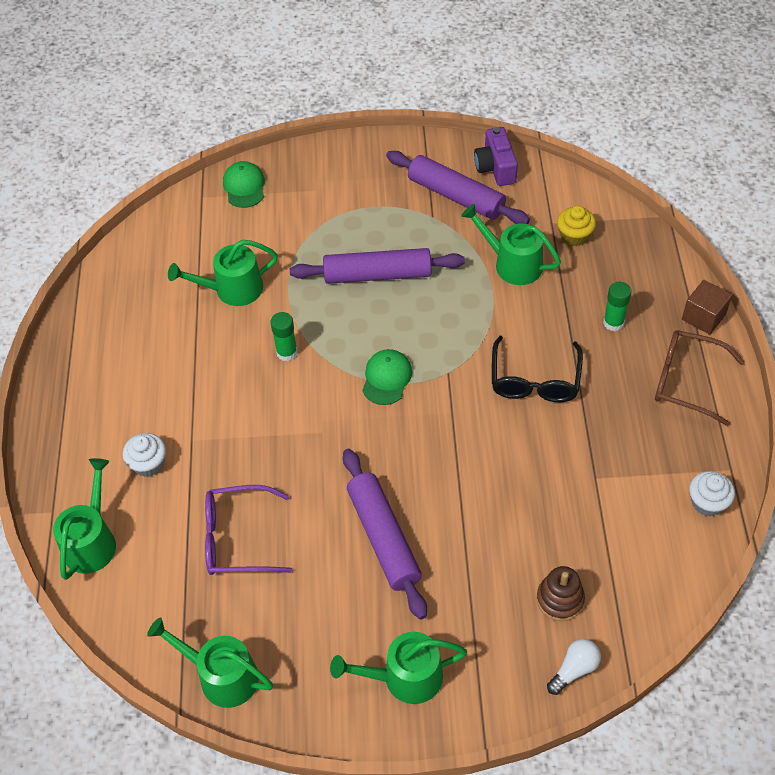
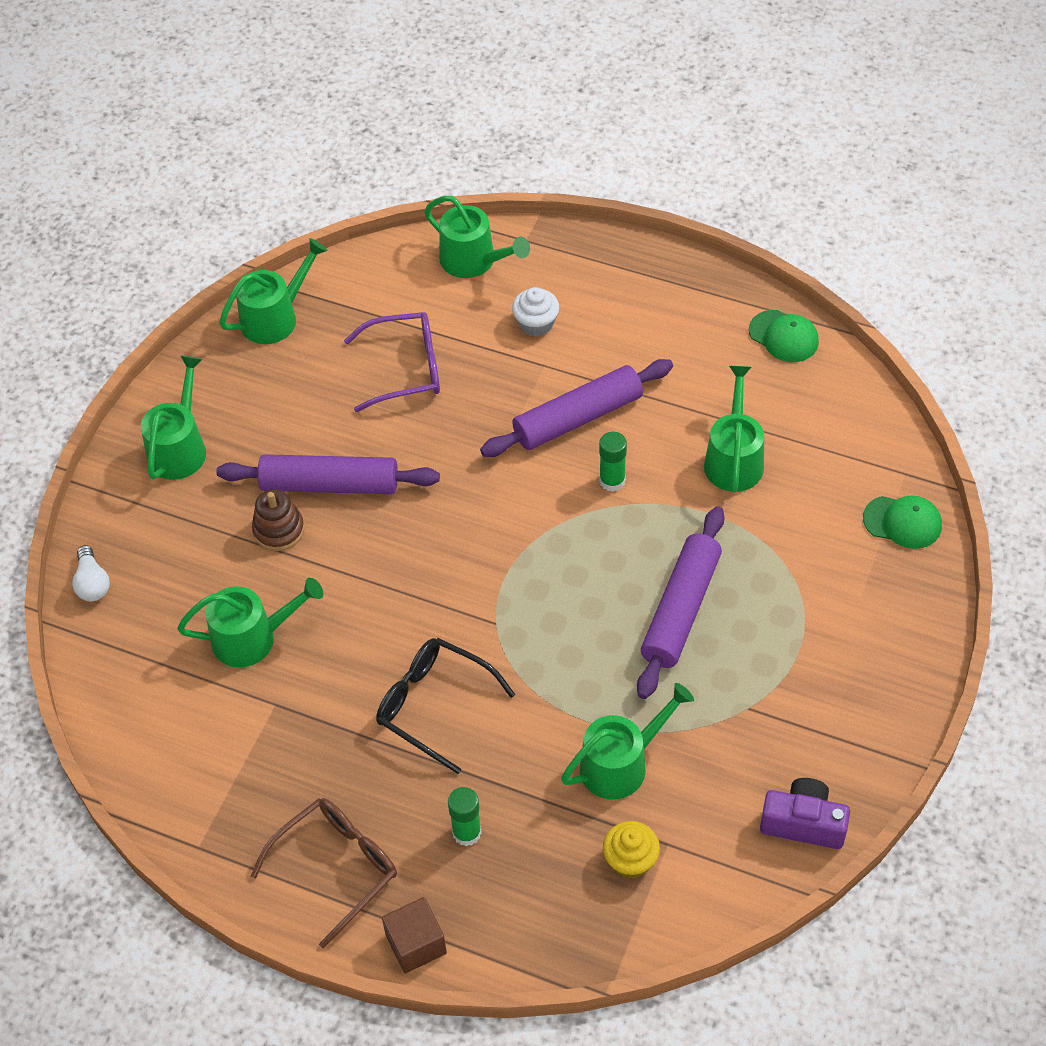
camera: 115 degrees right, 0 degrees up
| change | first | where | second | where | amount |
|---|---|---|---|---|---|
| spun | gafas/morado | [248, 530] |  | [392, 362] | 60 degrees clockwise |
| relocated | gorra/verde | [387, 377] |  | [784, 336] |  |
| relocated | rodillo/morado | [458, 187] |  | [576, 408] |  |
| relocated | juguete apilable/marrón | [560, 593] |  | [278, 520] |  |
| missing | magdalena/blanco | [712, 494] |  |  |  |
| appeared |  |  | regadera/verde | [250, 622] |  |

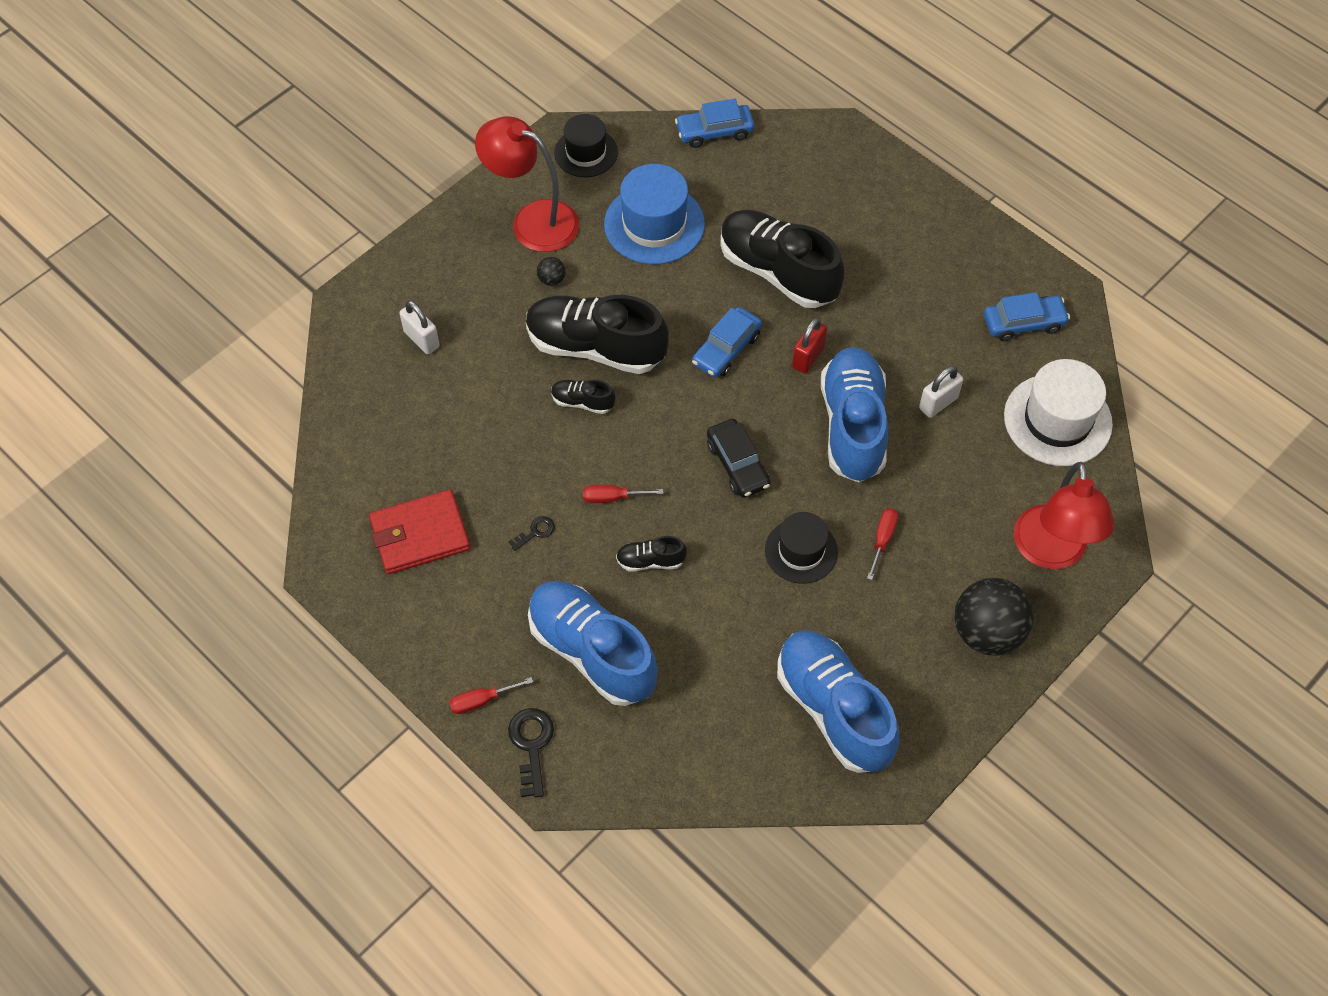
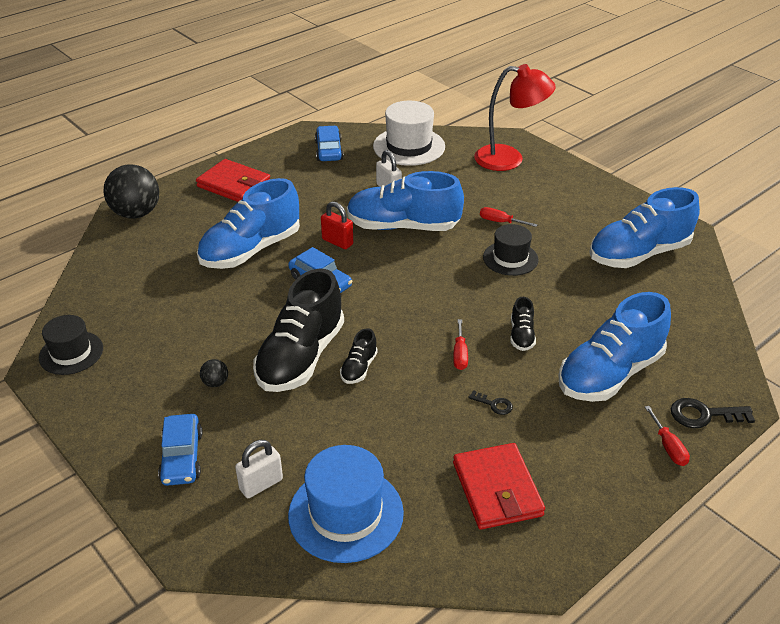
camera: 85 degrees left, 20 degrees down
| change | first | where | second | where | amount |
|---|---|---|---|---|---|
| missing | lámpara/rojo | [527, 184] |  |  |  |
| spun | llave/negro | [531, 533] |  | [490, 402] | 150 degrees clockwise |
| relocated | sombrero/azul | [654, 214] |  | [346, 504] |  |
| relocated | coche/azul | [714, 123] |  | [180, 450] |  |
| missing | coche/negro | [739, 458] |  |  |  |
| colour | zapato/negro | [782, 258] | zapato/azul | [248, 223] |  |
| relocated | pelota/negro | [994, 617] |  | [131, 191] |  |
| appeared |  |  | cartera/rojo | [233, 180] |  |

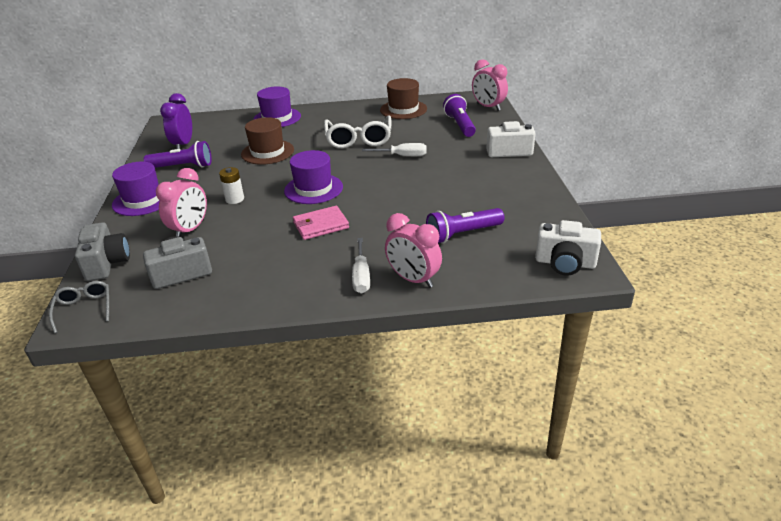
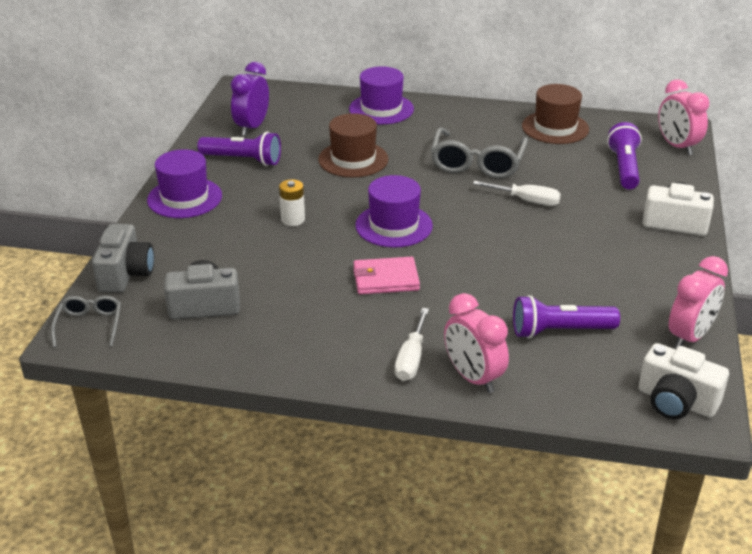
camera: 15 degrees right, 0 degrees up
| change | first | where | second | where | amount |
|---|---|---|---|---|---|
| relocated | despertador/rosa | [181, 202] |  | [698, 302] |  |
| colour | gafas/blanco | [357, 132] | gafas/gris | [479, 152] |  |

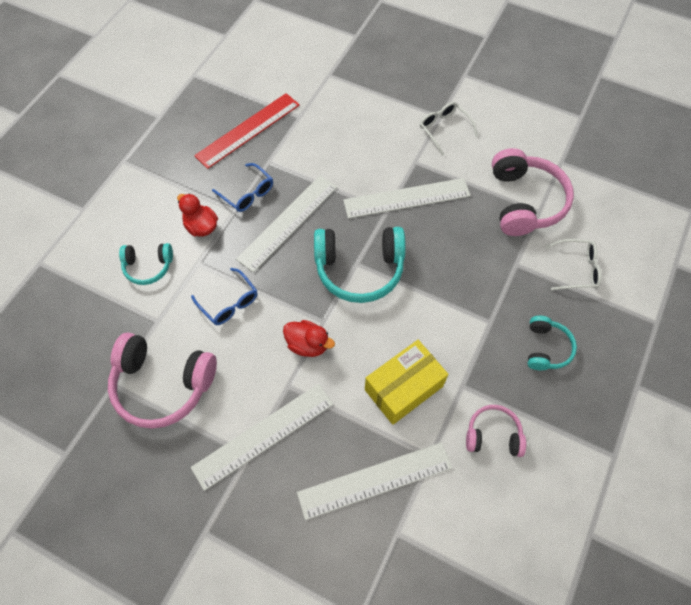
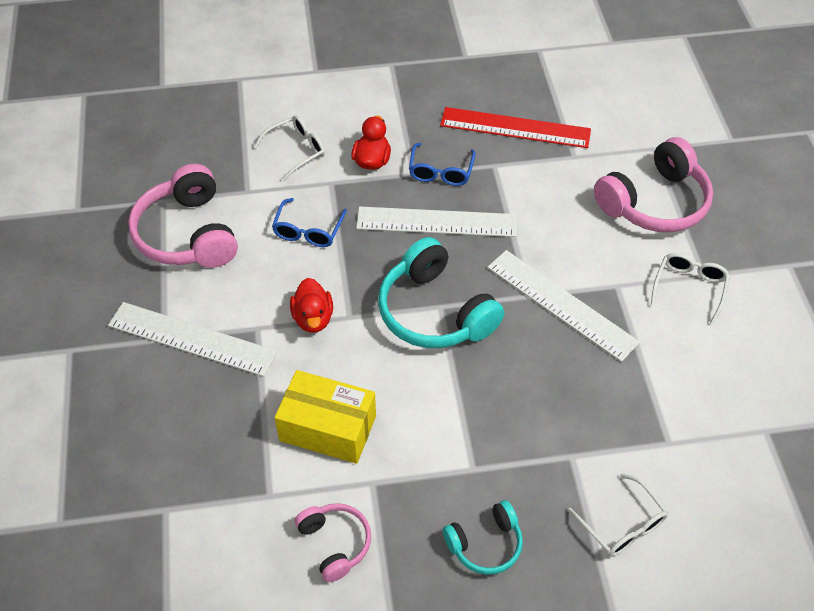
camera: 55 degrees right, 10 degrees down
| change | first | where | second | where | amount |
|---|---|---|---|---|---|
| exchanged | auriculares/turquesa | [146, 264] | gafas/blanco | [289, 148] |  |
| missing | regla/blanco | [374, 481] |  |  |  |
| relocated | auriculares/rosa | [533, 192] |  | [653, 184] |  |

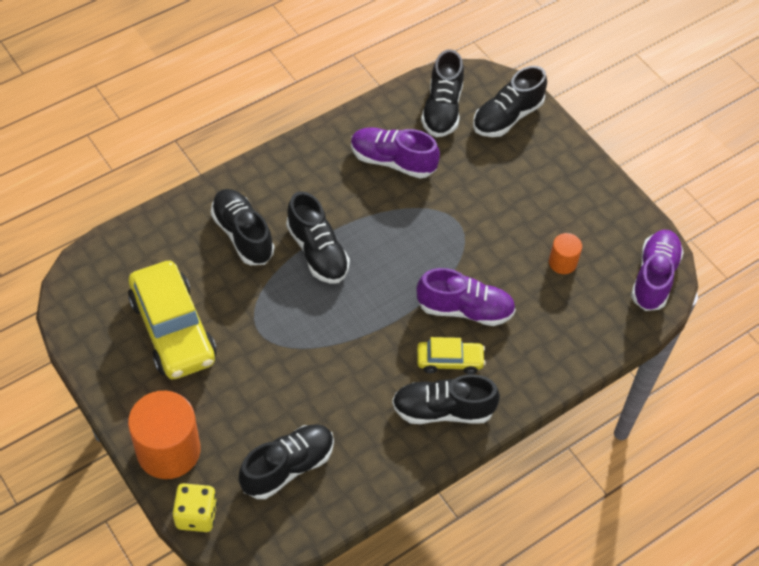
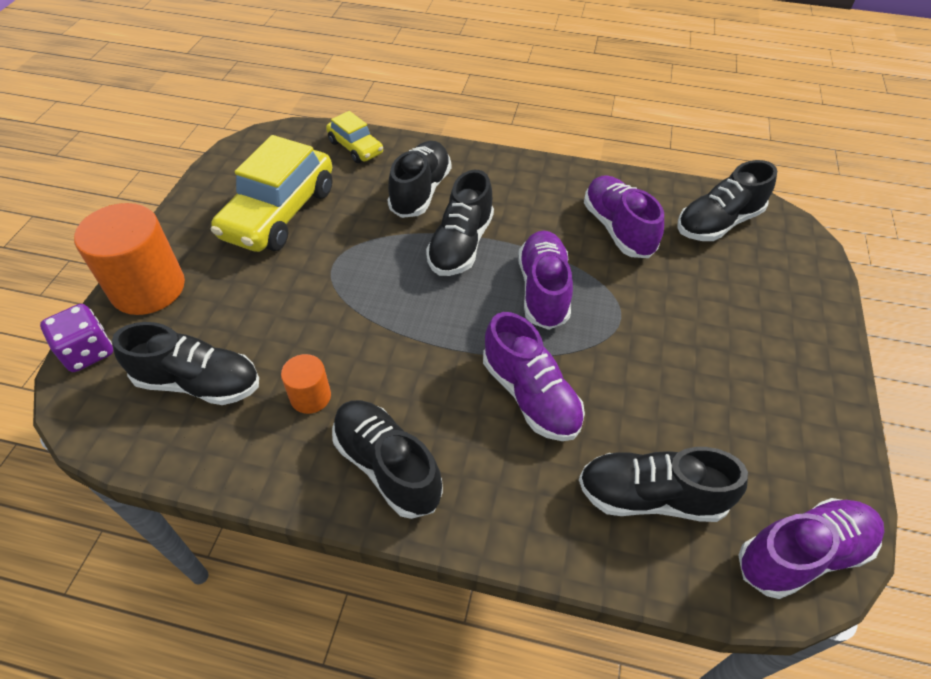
camera: 50 degrees right, 5 degrees down
| change | first | where | second | where | amount |
|---|---|---|---|---|---|
| colour | dado/amarillo | [194, 507] | dado/morado | [76, 338] |  |
| relocated | coche/amarillo | [451, 355] |  | [354, 137] |  |
| relocated | zapato/negro | [510, 101] |  | [663, 484] |  |
| relocated | cilindro/naranja | [565, 253] |  | [306, 384] |  |
| appeared |  |  | zapato/morado | [545, 280] |  |

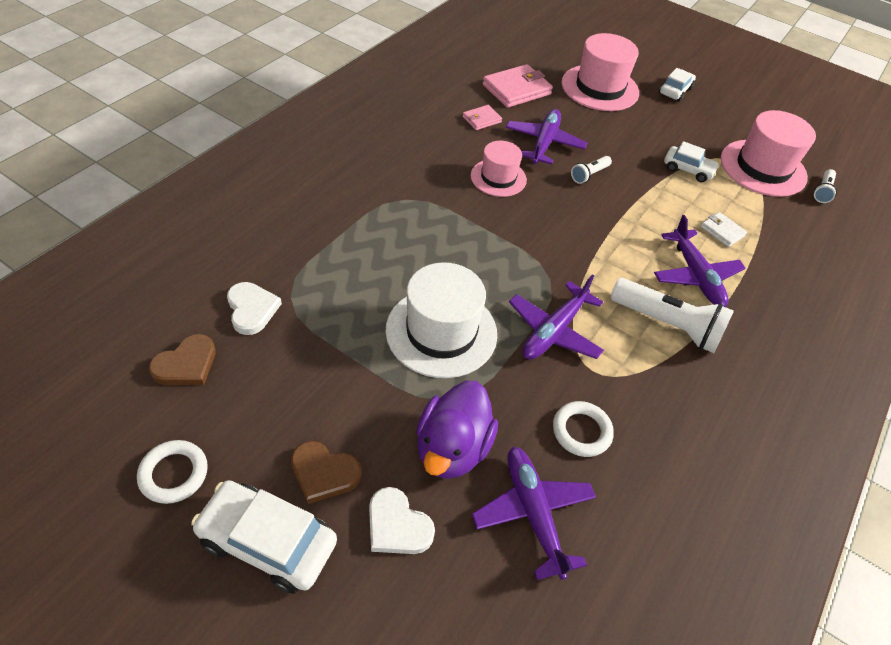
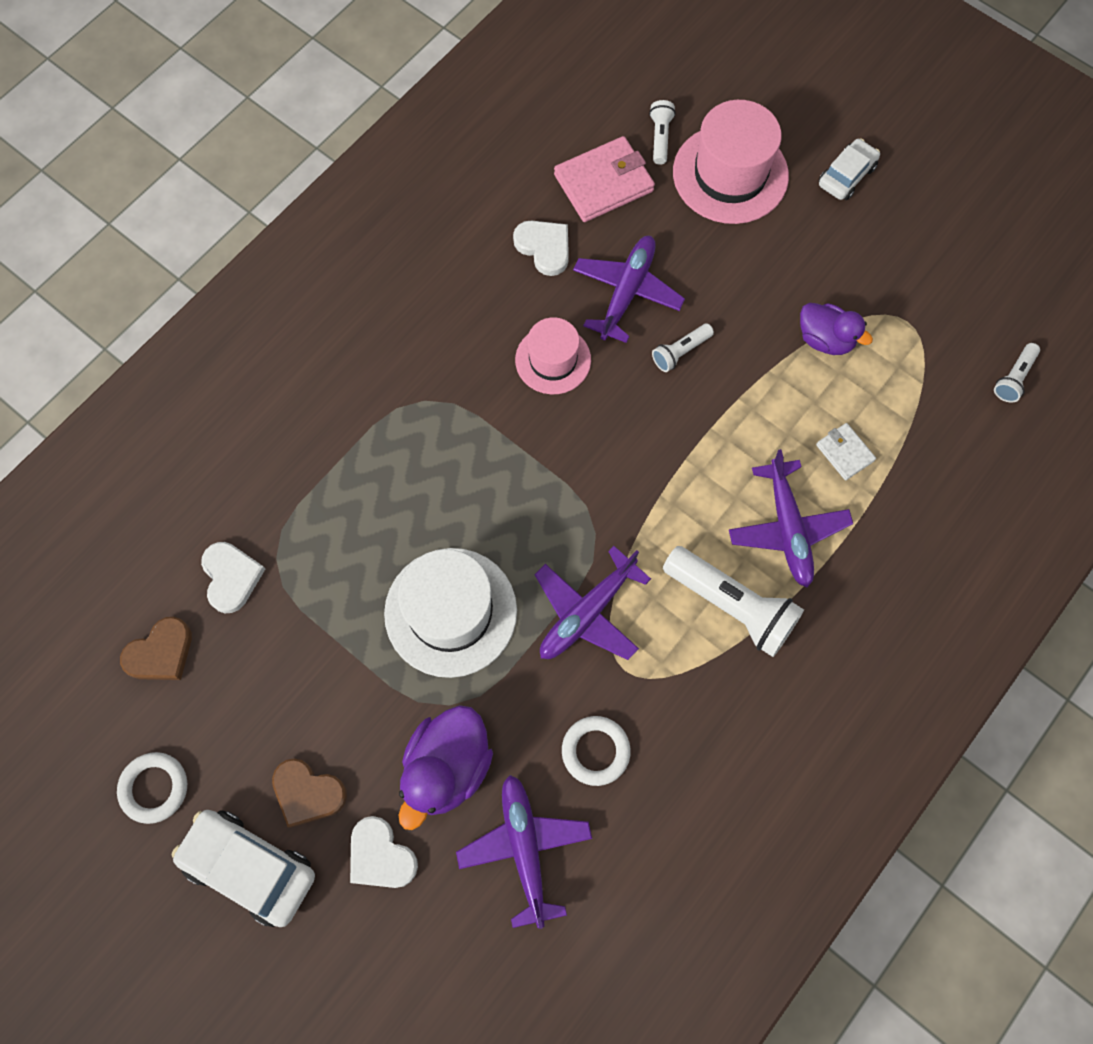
camera: 10 degrees right, 20 degrees up
| change | first | where | second | where | amount |
|---|---|---|---|---|---|
| exchanged | cartera/rosa | [482, 117] | corazón/blanco | [541, 248] |  |
| exchanged | coche/blanco | [692, 161] | pato/morado | [836, 329] |  |
| missing | sombrero/rosa | [768, 153] |  |  |  |
| appeared |  |  | lámpara de mano/blanco | [662, 132] |  |

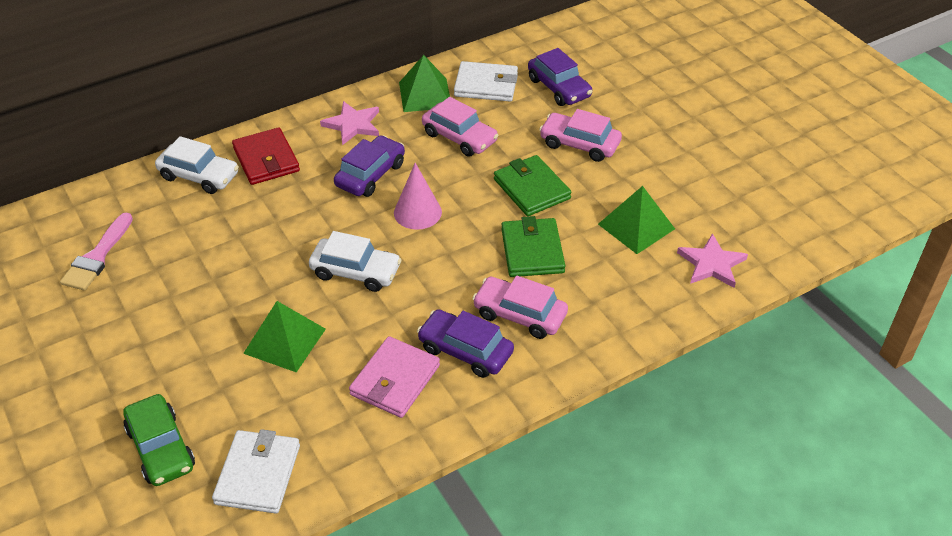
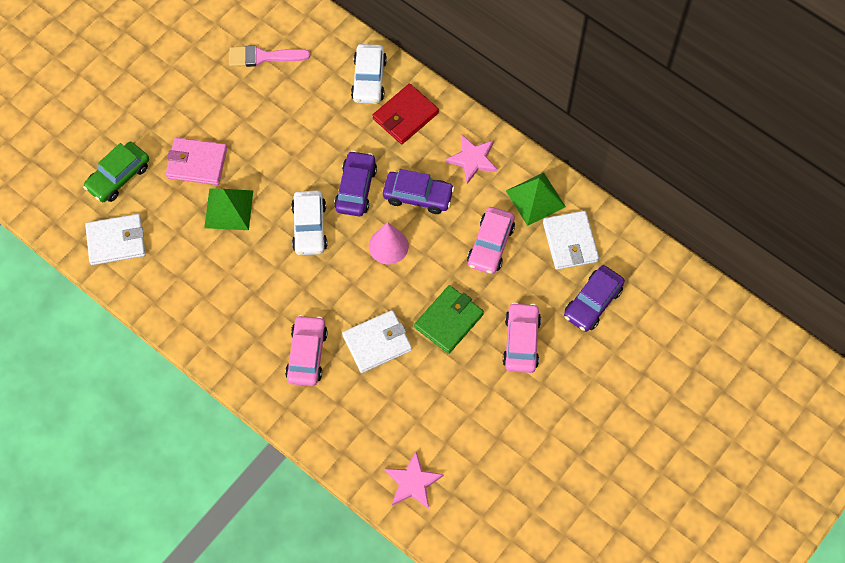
camera: 70 degrees right, 20 degrees up
| change | first | where | second | where | amount |
|---|---|---|---|---|---|
| relocated | cartera/rosa | [394, 377] |  | [196, 161] |  |
| relocated | coche/morado | [465, 343] |  | [355, 183] |  |
| colour | cartera/verde | [533, 246] | cartera/blanco | [377, 341] |  |
| missing | pirámide/verde | [636, 220] |  |  |  |

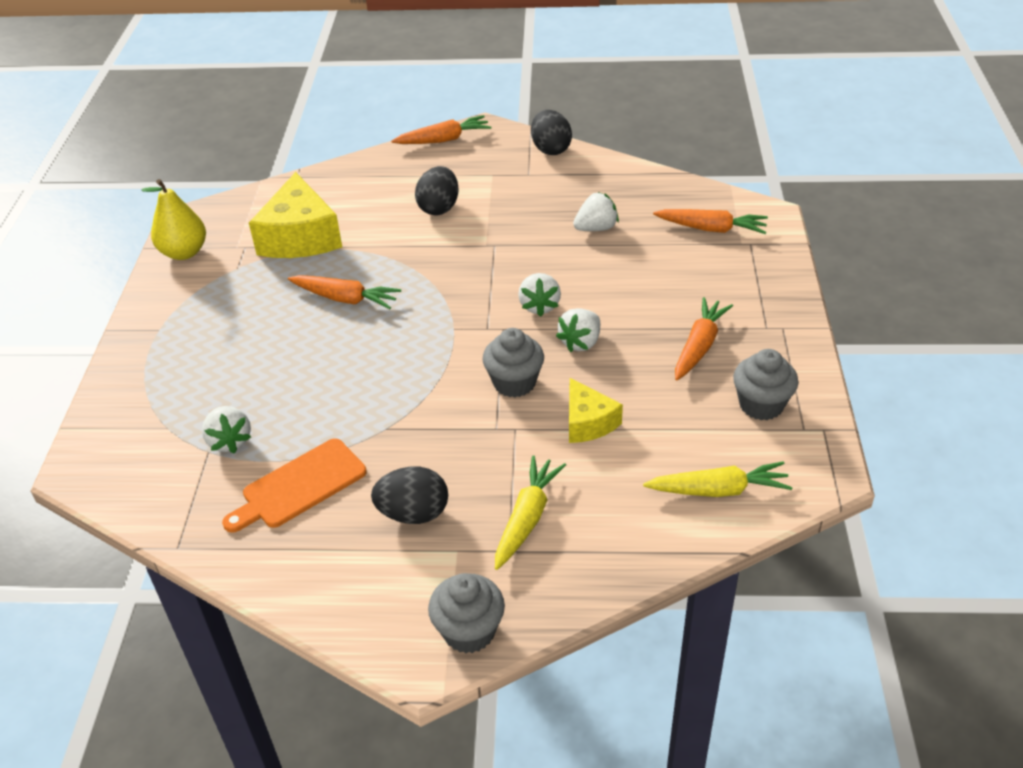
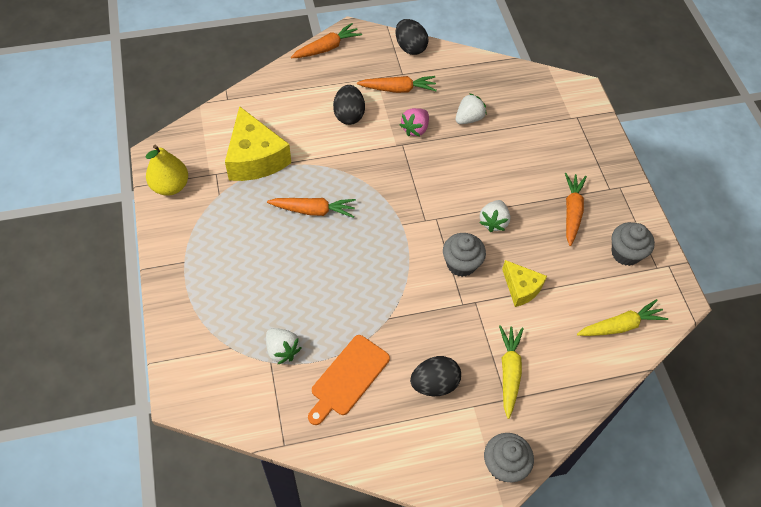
camera: 20 degrees left, 15 degrees up
| change | first | where | second | where | amount |
|---|---|---|---|---|---|
| missing | fresa/blanco | [539, 295] |  |  |  |
| relocated | zanahoria/naranja | [710, 221] |  | [397, 84] |  |
| appeared |  |  | fresa/rosa | [414, 122] |  |

